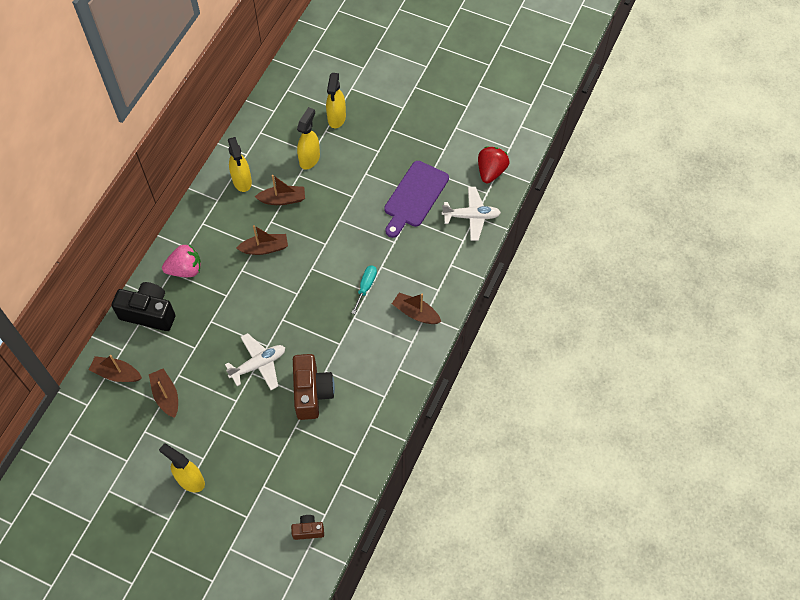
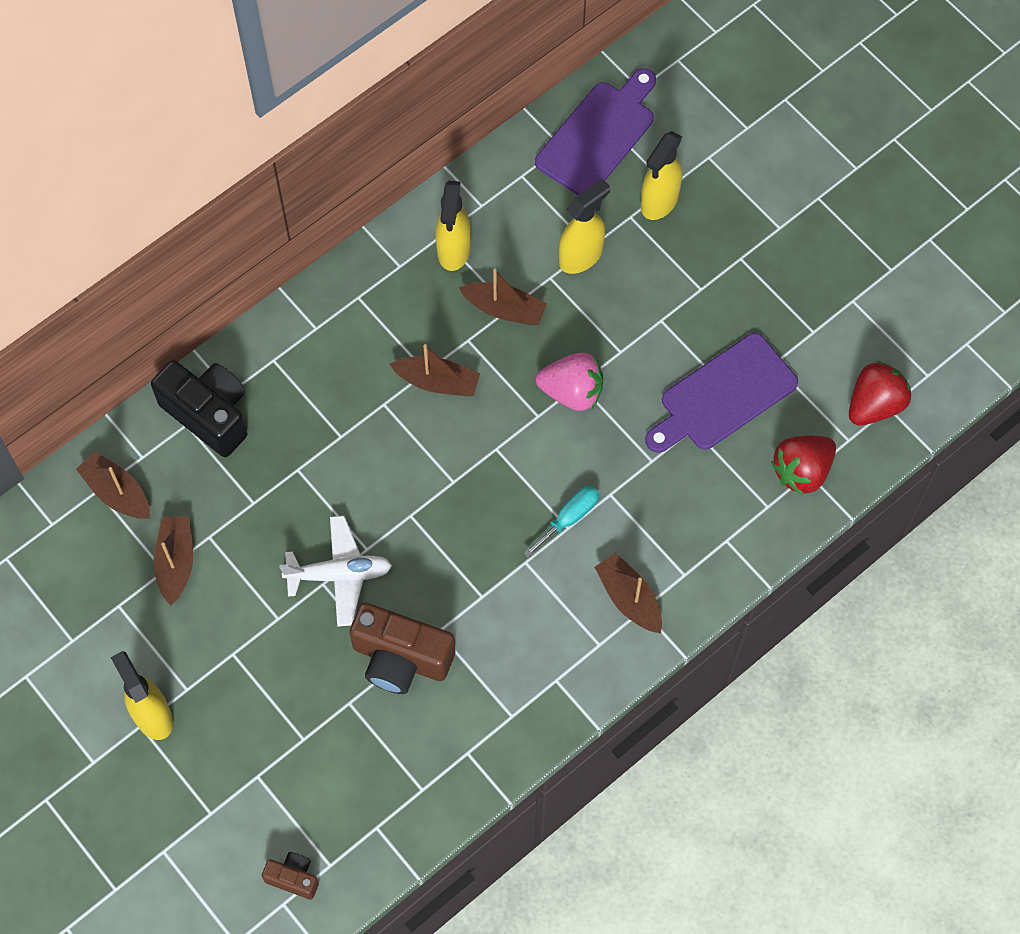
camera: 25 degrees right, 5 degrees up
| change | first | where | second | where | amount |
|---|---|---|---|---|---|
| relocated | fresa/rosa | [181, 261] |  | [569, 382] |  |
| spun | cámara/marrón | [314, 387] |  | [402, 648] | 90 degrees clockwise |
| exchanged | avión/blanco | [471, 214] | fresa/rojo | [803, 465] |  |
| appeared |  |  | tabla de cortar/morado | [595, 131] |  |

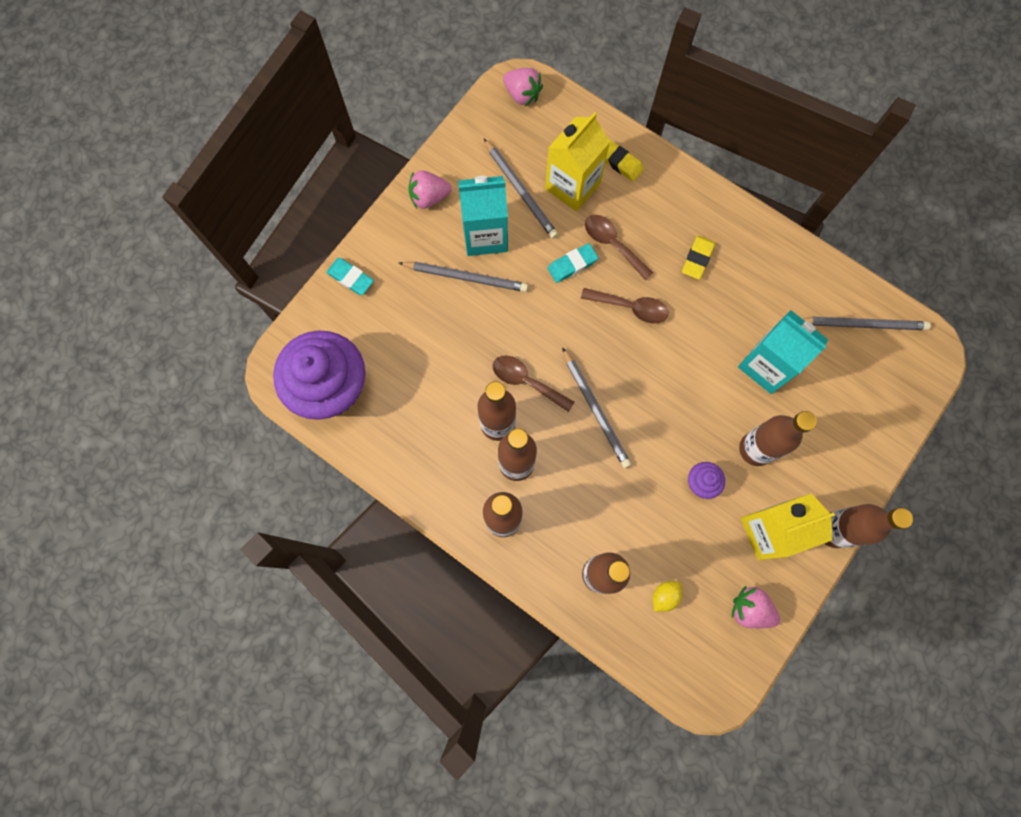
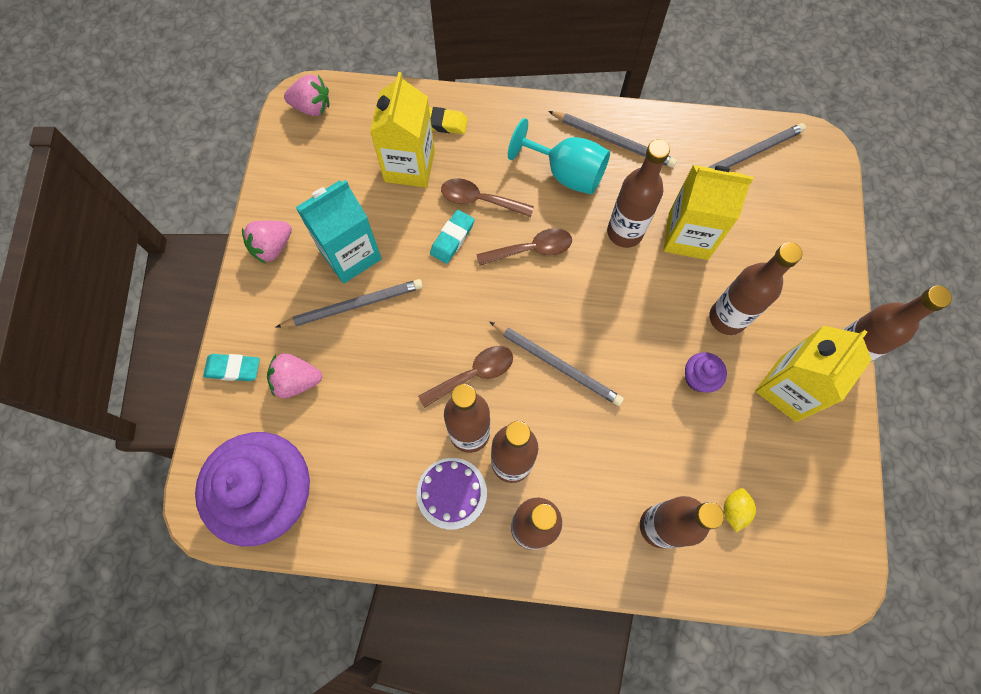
camera: 30 degrees left, 5 degrees down
| change | first | where | second | where | amount |
|---|---|---|---|---|---|
| relocated | lápiz/gris | [521, 189] |  | [612, 139] |  |
| spun | cuchara/marrón | [533, 383] |  | [465, 377] | 150 degrees clockwise |
| exchanged | goma de borrar/amarillo | [698, 257] | copa/turquesa | [559, 156] |  |
| relocated | fresa/rosa | [756, 607] |  | [294, 375] |  |
| colour | cartón de leche/turquesa | [783, 352] | cartón de leche/amarillo | [708, 212] |  |
| appeared |  |  | tarta/morado | [452, 494] |  |
| appeared |  |  | botella/marrón | [638, 193] |  |

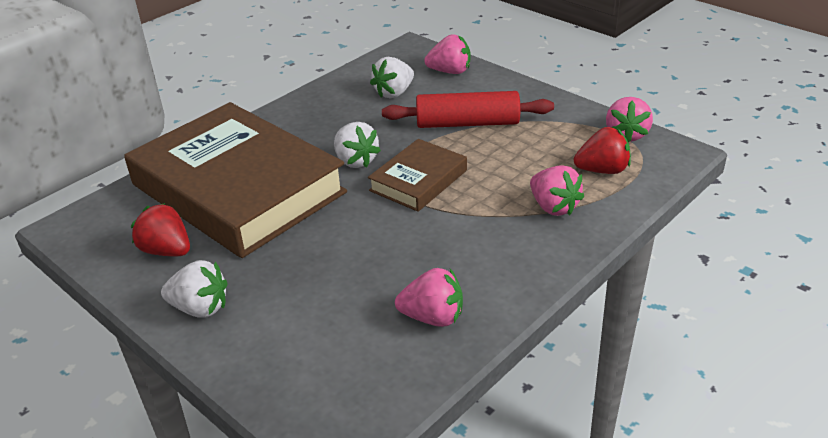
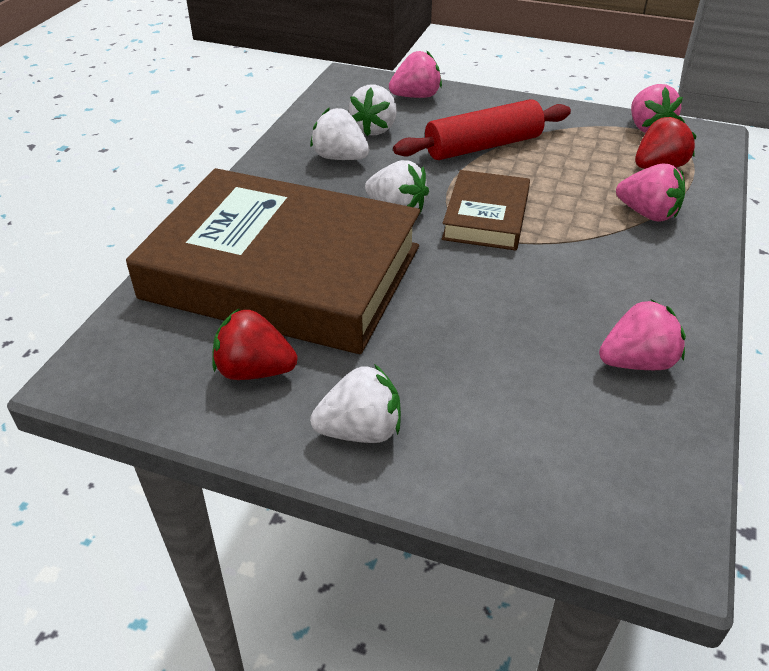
camera: 25 degrees left, 5 degrees up
| change | first | where | second | where | amount |
|---|---|---|---|---|---|
| appeared |  |  | fresa/blanco | [339, 134] |  |

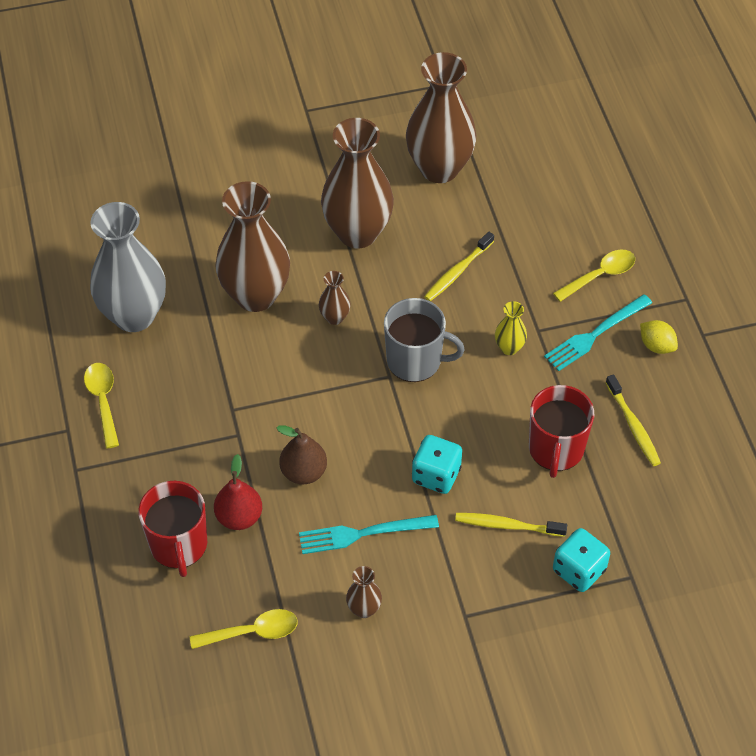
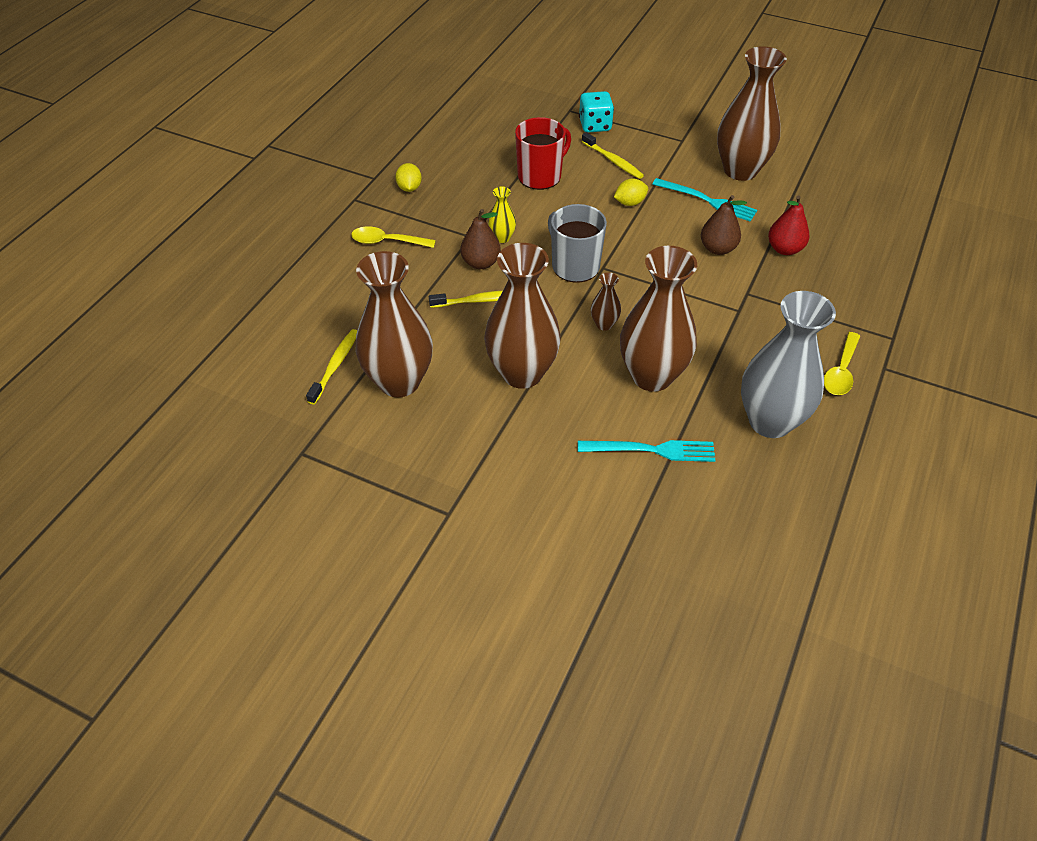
camera: 140 degrees left, 5 degrees down
| change | first | where | second | where | amount |
|---|---|---|---|---|---|
| missing | taza/rojo | [172, 529] |  |  |  |
| missing | cuchara/amarillo | [244, 629] |  |  |  |
| size | florero/marrón | [364, 592] |  | [752, 113] | x2.33 |
| exchanged | dado/turquesa | [437, 464] | limón/amarillo | [631, 192] |  |
| relocated | tenedor/turquesa | [598, 332] |  | [646, 451] |  |
| relocated | cepillo de dientes/amarillo | [633, 420] |  | [331, 367] |  |
| appeared |  |  | pera/marrón | [480, 239] |  |

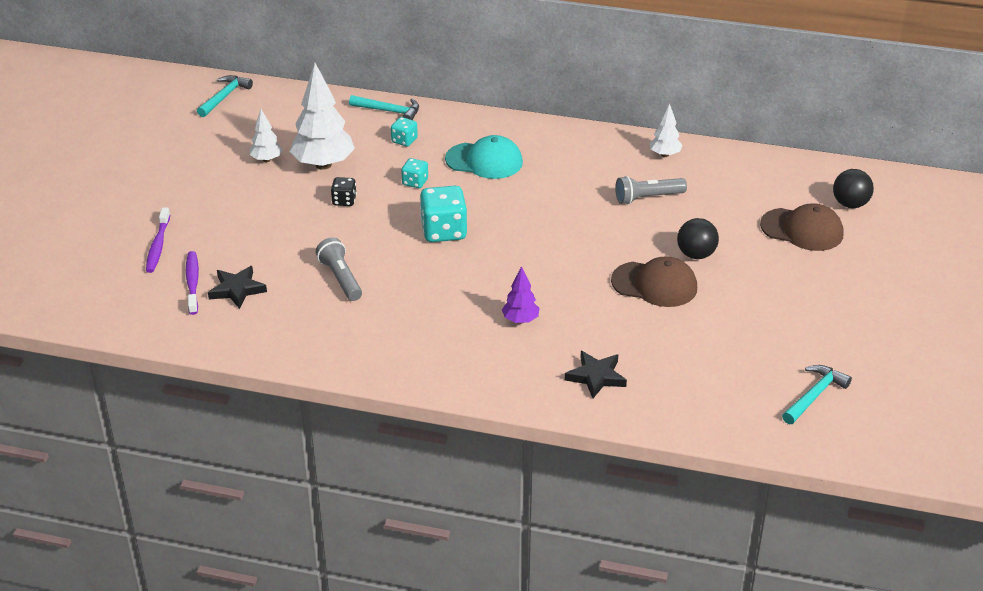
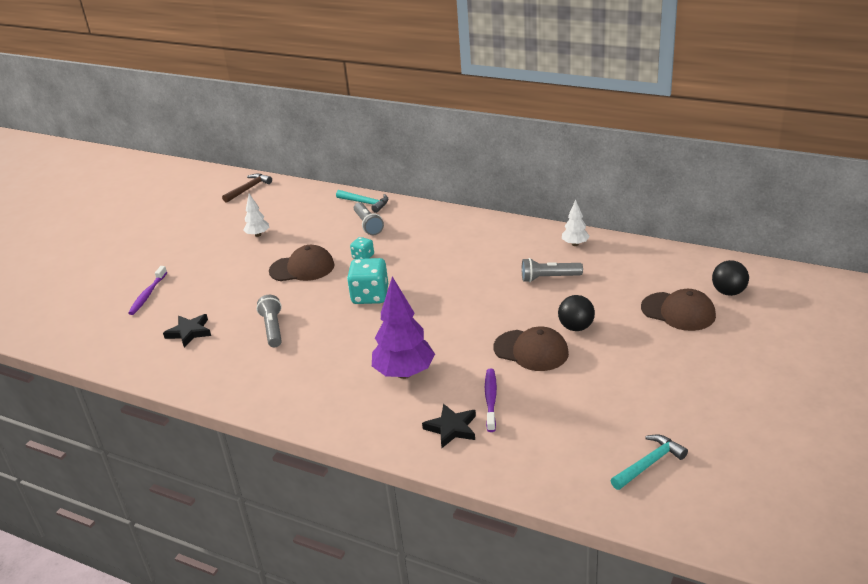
camera: 15 degrees right, 5 degrees down
| change | first | where | second | where | amount |
|---|---|---|---|---|---|
| relocated | cepillo de dientes/morado | [192, 283] |  | [491, 400] |  |
| colour | martillo/turquesa | [225, 96] | martillo/marrón | [247, 188] |  |
| missing | árbol/blanco | [322, 116] |  |  |  |
| exchanged | dado/negro | [344, 191] | gorra/marrón | [302, 263] |  |
| exchanged | dado/turquesa | [404, 132] | lámpara de mano/gris | [369, 218] |  |
| missing | gorra/turquesa | [484, 157] |  |  |  |
| size | árbol/morado | [521, 295] |  | [403, 327] | x1.93 |

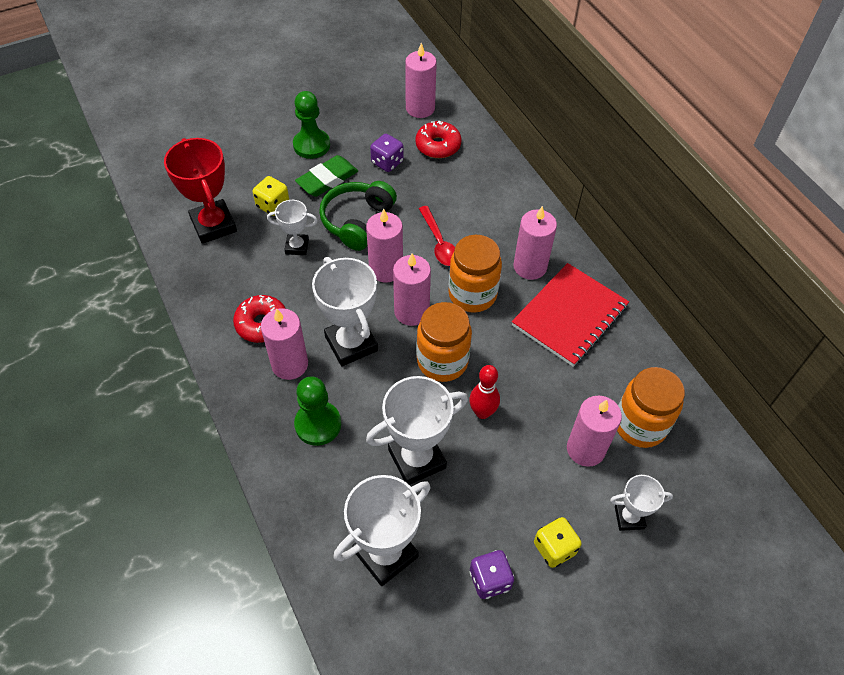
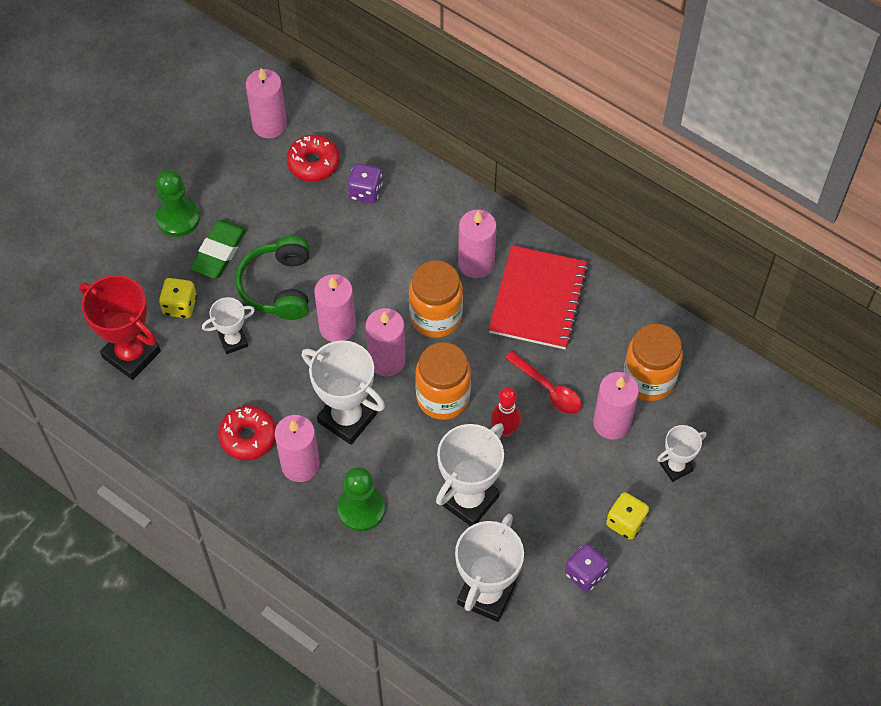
camera: 25 degrees left, 5 degrees up
| change | first | where | second | where | amount |
|---|---|---|---|---|---|
| relocated | dado/morado | [387, 153] |  | [365, 183] |  |
| relocated | cuchara/rojo | [437, 236] |  | [543, 382] |  |

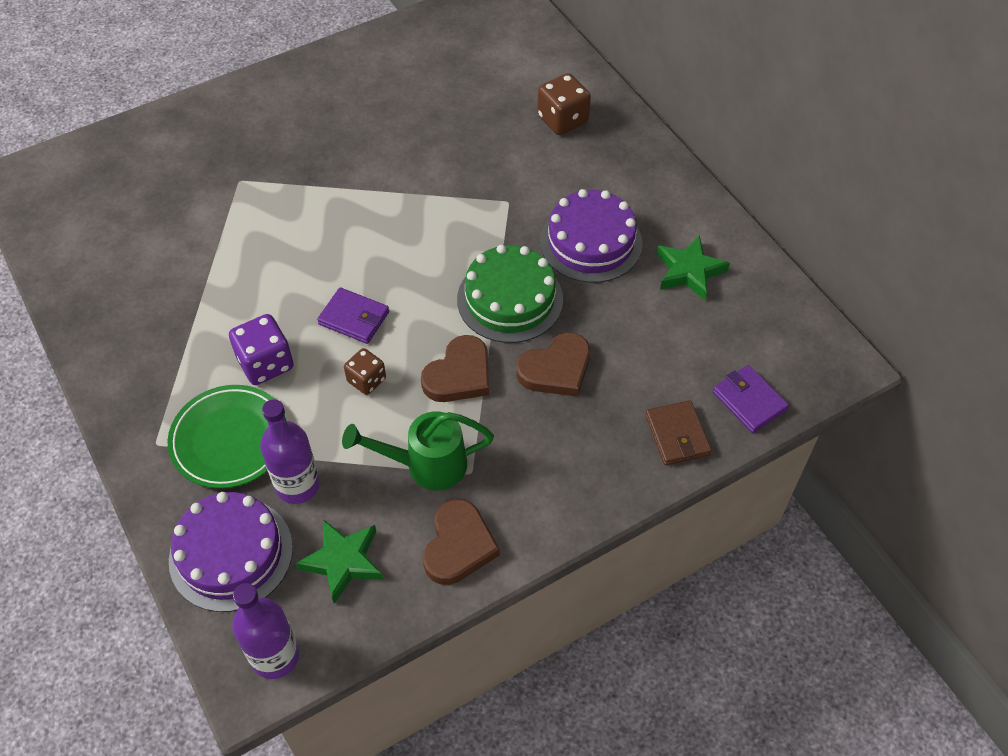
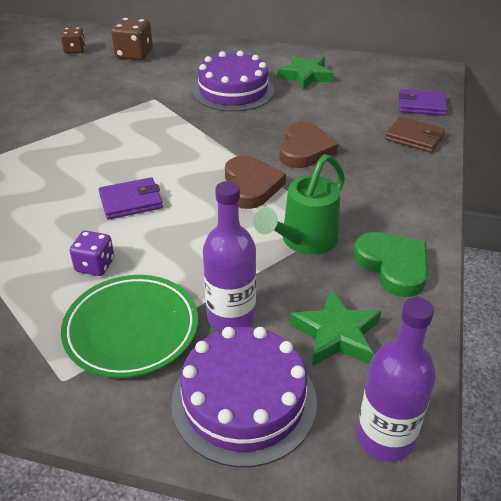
camera: 45 degrees left, 15 degrees down
| change | first | where | second | where | amount |
|---|---|---|---|---|---|
| size | dado/morado | [261, 349] |  | [92, 253] | x0.64 |
| relocated | dado/marrón | [365, 371] |  | [73, 40] |  |
| colour | corazón/marrón | [461, 542] | corazón/verde | [391, 264] |  |
| missing | tarta/verde | [510, 294] |  |  |  |

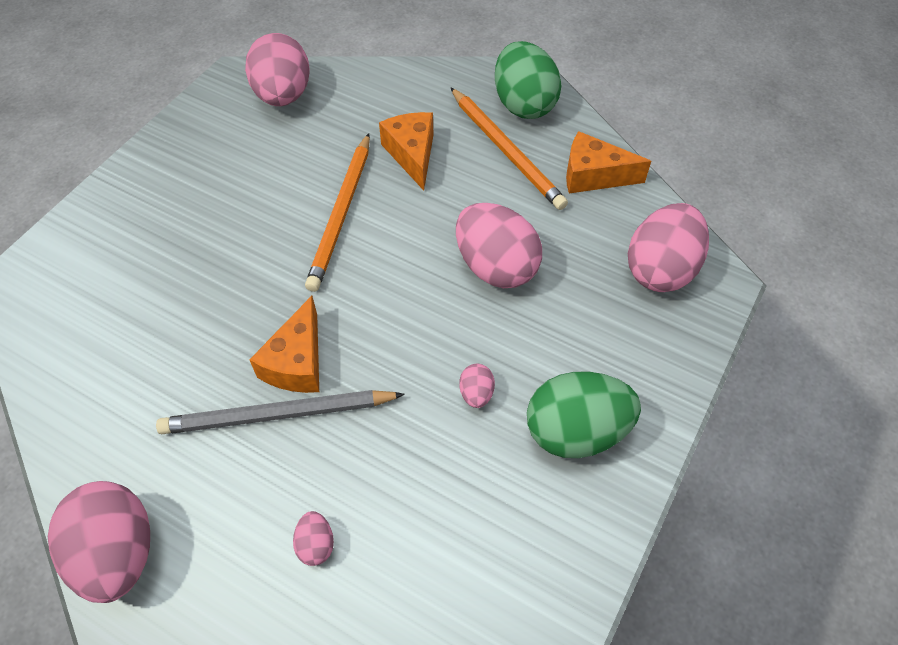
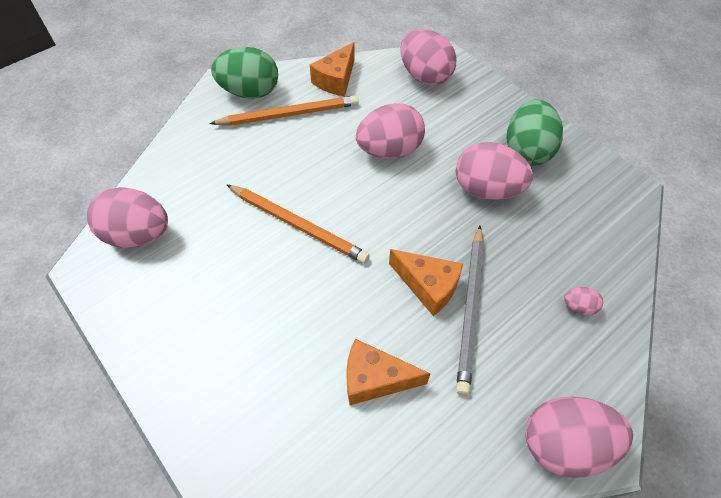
camera: 70 degrees left, 0 degrees up
| change | first | where | second | where | amount |
|---|---|---|---|---|---|
| relocated | queso/naranja | [406, 151] |  | [388, 372] |  |
| size | huevo/rosa | [477, 386] |  | [494, 171] | x2.27 |

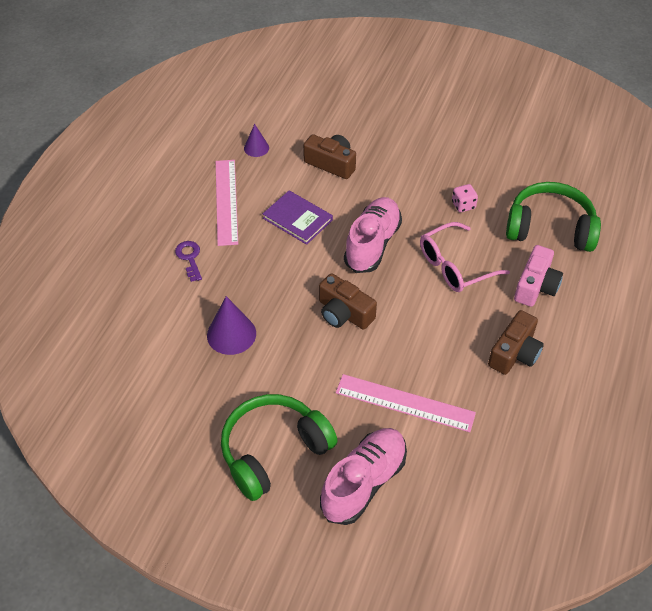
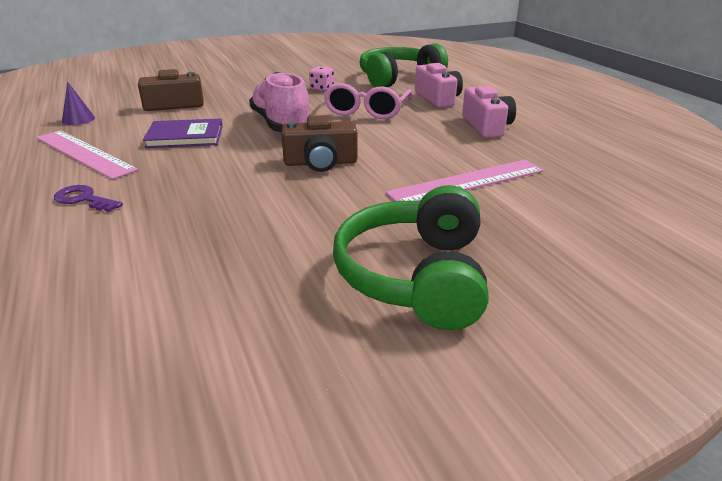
camera: 45 degrees left, 20 degrees down
| change | first | where | second | where | amount |
|---|---|---|---|---|---|
| missing | cono/morado | [231, 325] |  |  |  |
| missing | zapato/rosa | [363, 476] |  |  |  |
| colour | cámara/marrón | [516, 342] | cámara/rosa | [489, 112] |  |

